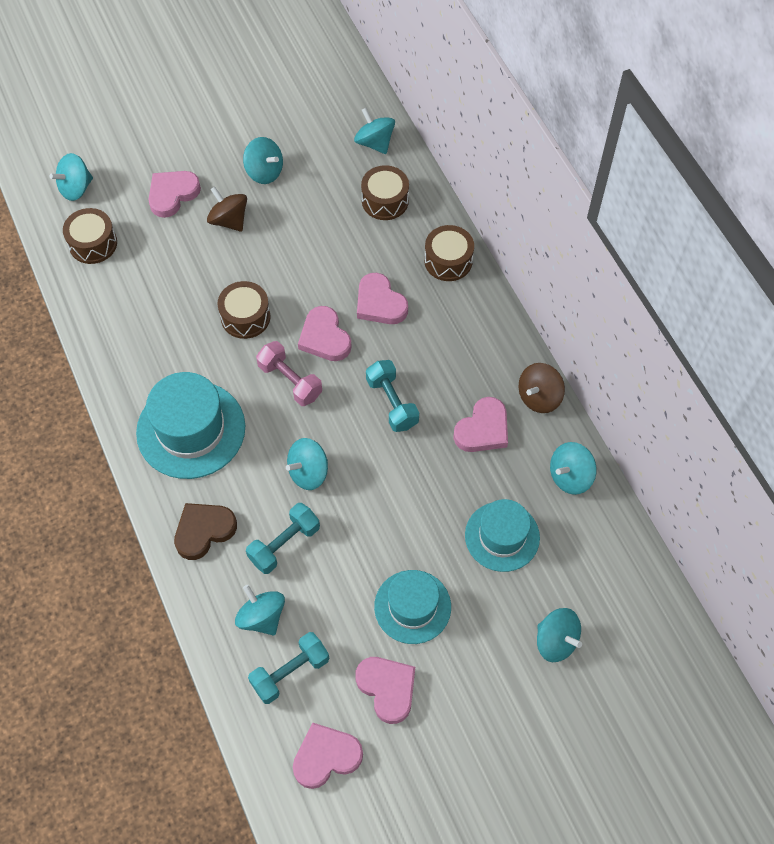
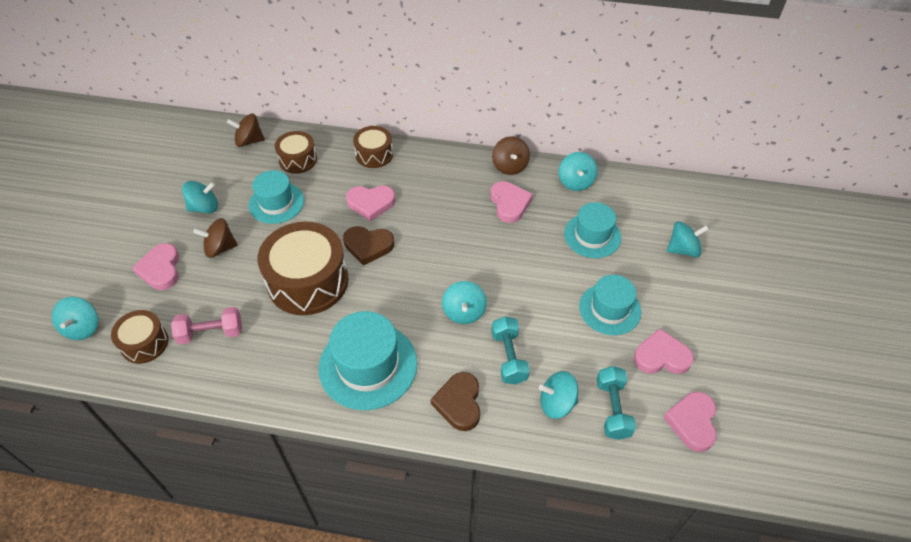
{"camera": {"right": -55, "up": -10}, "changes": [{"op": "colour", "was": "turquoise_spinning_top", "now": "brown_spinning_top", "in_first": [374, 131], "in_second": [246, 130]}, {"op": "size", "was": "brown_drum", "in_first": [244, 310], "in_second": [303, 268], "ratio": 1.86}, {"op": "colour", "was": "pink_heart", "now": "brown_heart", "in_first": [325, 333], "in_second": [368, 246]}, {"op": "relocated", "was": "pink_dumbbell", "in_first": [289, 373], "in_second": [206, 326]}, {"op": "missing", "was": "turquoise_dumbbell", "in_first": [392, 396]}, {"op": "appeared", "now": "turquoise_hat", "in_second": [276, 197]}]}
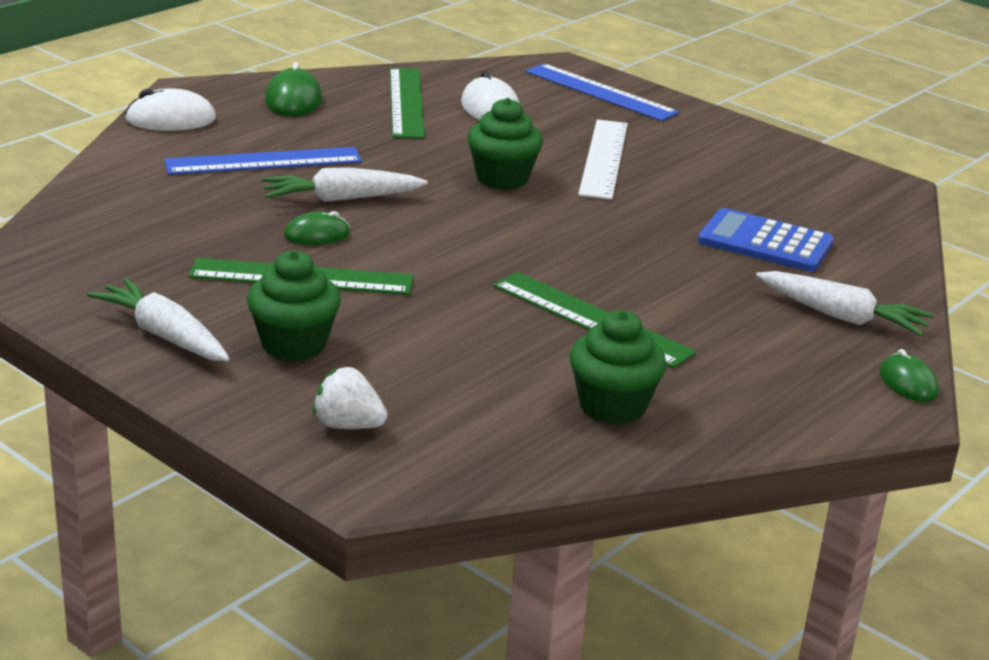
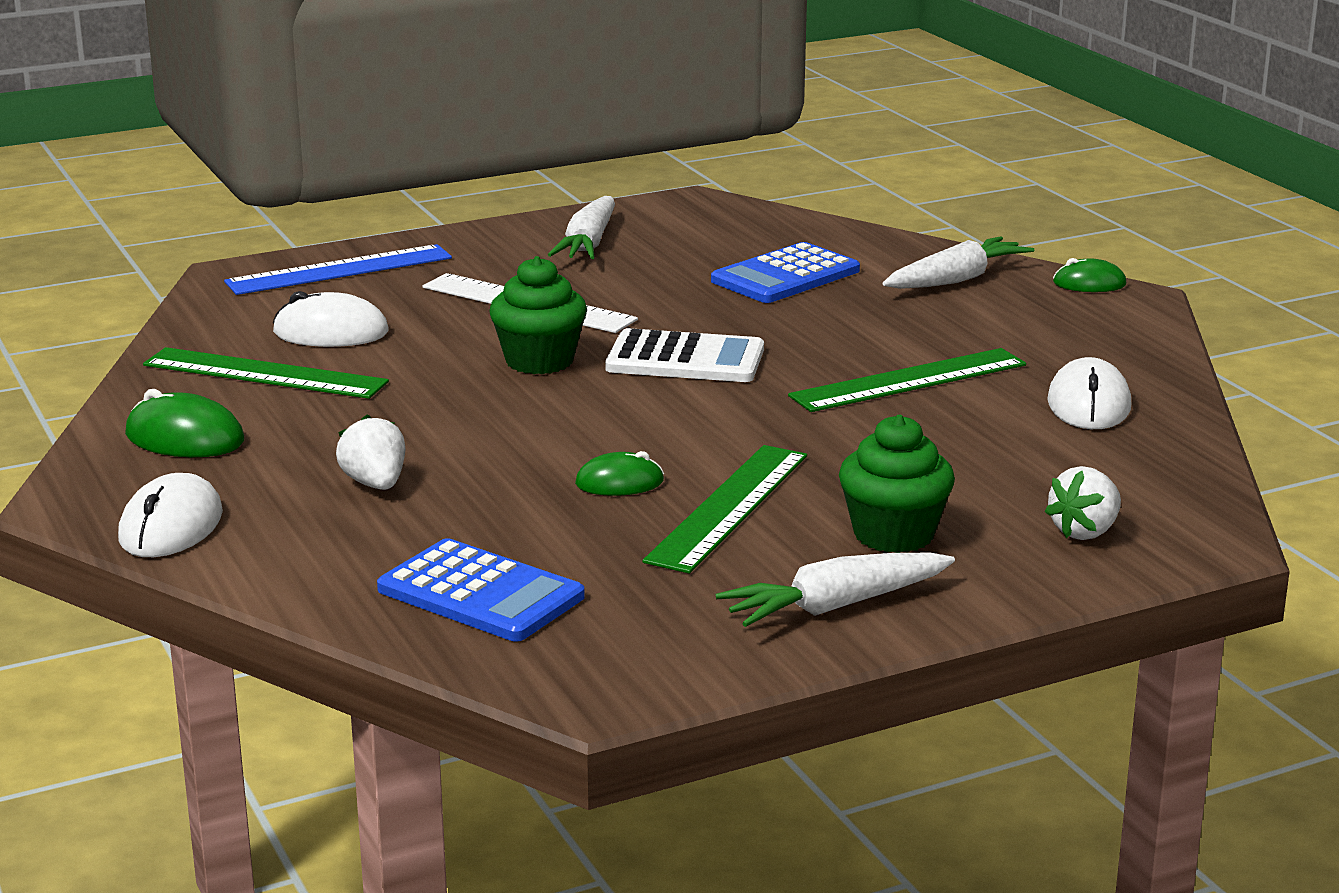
{"camera": {"right": -65, "up": -5}, "changes": [{"op": "exchanged", "was": "blue_ruler", "now": "white_strawberry", "in_first": [263, 161], "in_second": [370, 452]}, {"op": "relocated", "was": "white_carrot", "in_first": [345, 184], "in_second": [581, 227]}, {"op": "spun", "was": "green_mouse", "in_first": [317, 228], "in_second": [619, 473], "clockwise": 75}, {"op": "exchanged", "was": "green_cupcake", "now": "white_mouse", "in_first": [618, 367], "in_second": [1089, 393]}, {"op": "appeared", "now": "white_calculator", "in_second": [684, 355]}, {"op": "appeared", "now": "blue_calculator", "in_second": [481, 589]}]}
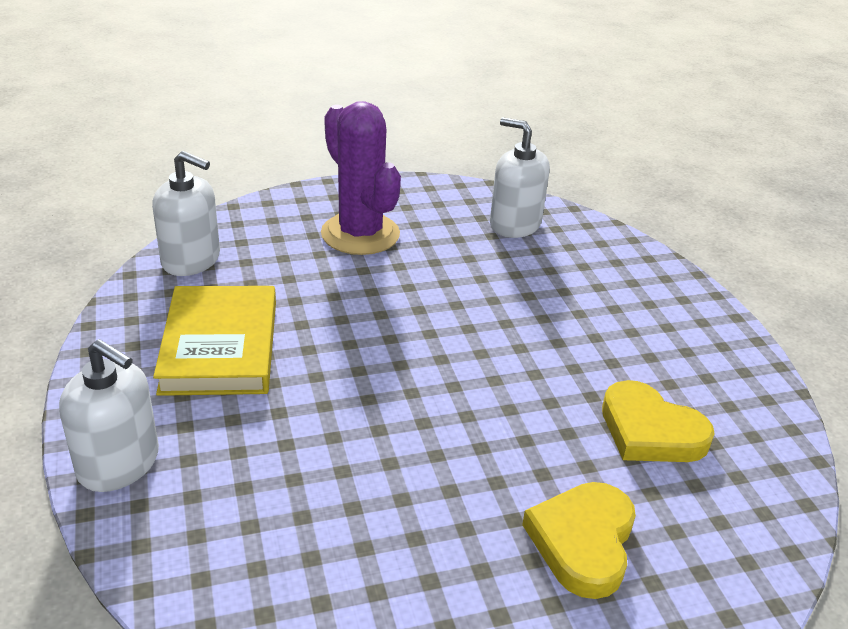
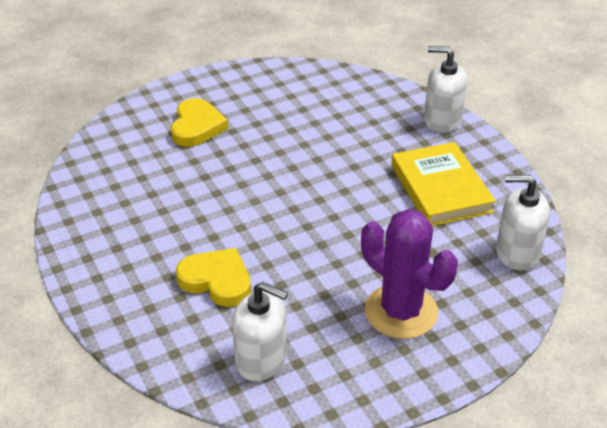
{"camera": {"right": 170, "up": 5}, "changes": [{"op": "relocated", "was": "yellow_heart", "in_first": [658, 421], "in_second": [213, 277]}]}
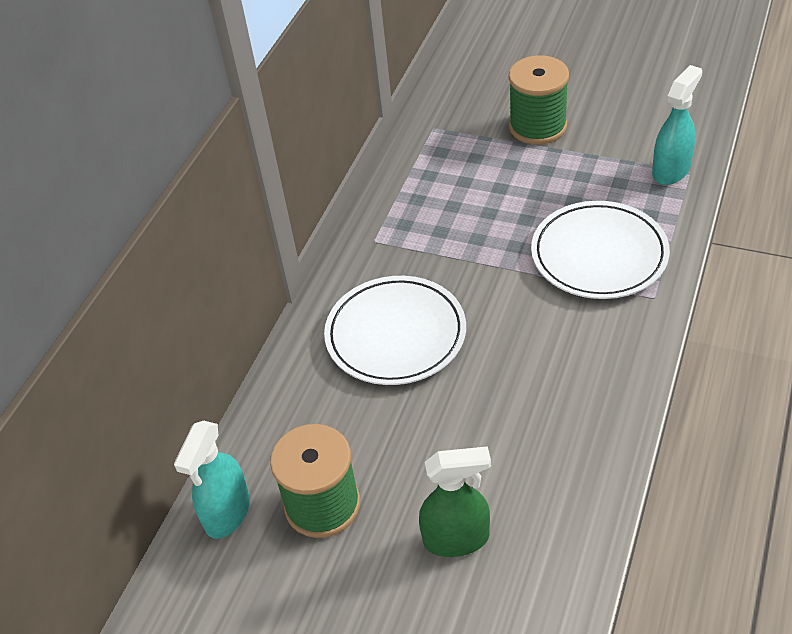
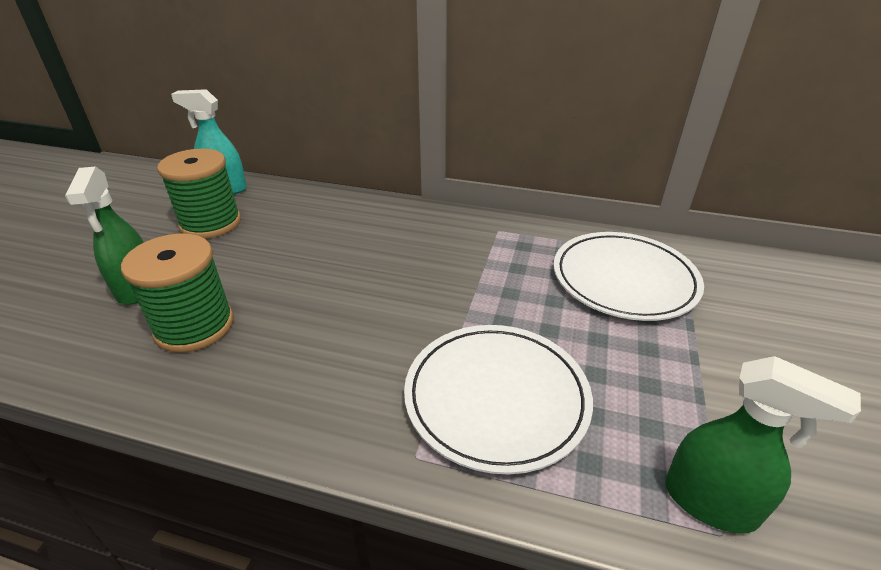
{"camera": {"right": 80, "up": -10}, "changes": [{"op": "relocated", "was": "green_spool", "in_first": [539, 100], "in_second": [177, 293]}, {"op": "colour", "was": "turquoise_spray_bottle", "now": "green_spray_bottle", "in_first": [677, 125], "in_second": [763, 444]}, {"op": "relocated", "was": "white_plate", "in_first": [395, 330], "in_second": [629, 276]}]}
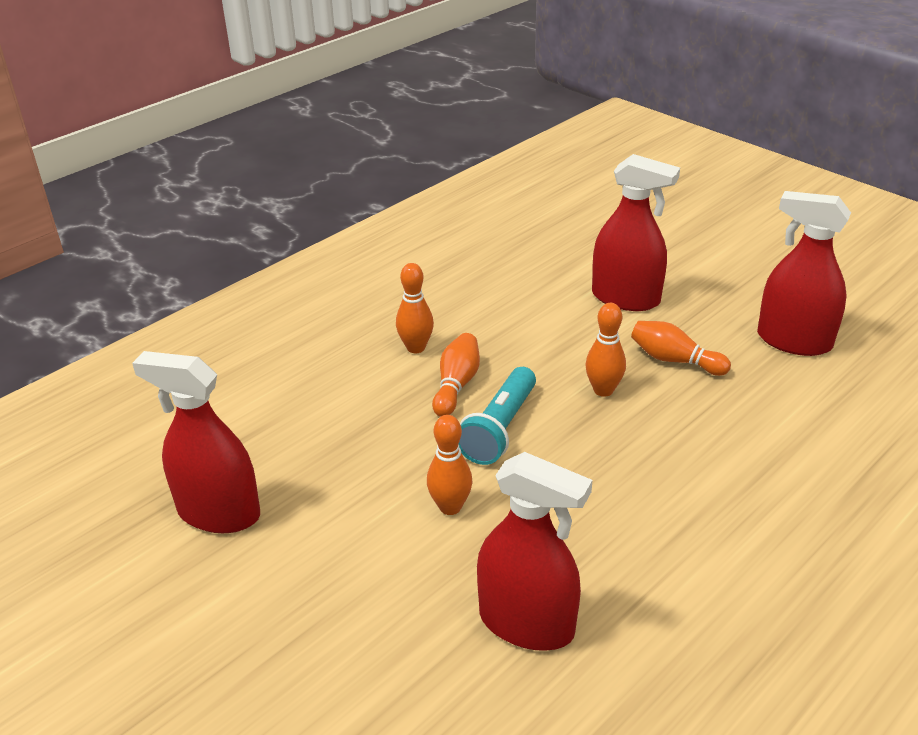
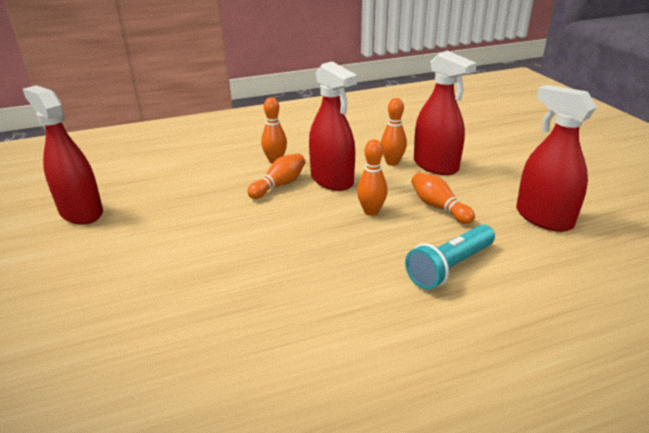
{"camera": {"right": 25, "up": -5}, "changes": [{"op": "relocated", "was": "turquoise_flashlight", "in_first": [497, 416], "in_second": [450, 257]}, {"op": "relocated", "was": "orange_bowling_pin", "in_first": [449, 465], "in_second": [394, 132]}, {"op": "relocated", "was": "red_spray_bottle", "in_first": [534, 551], "in_second": [333, 126]}]}
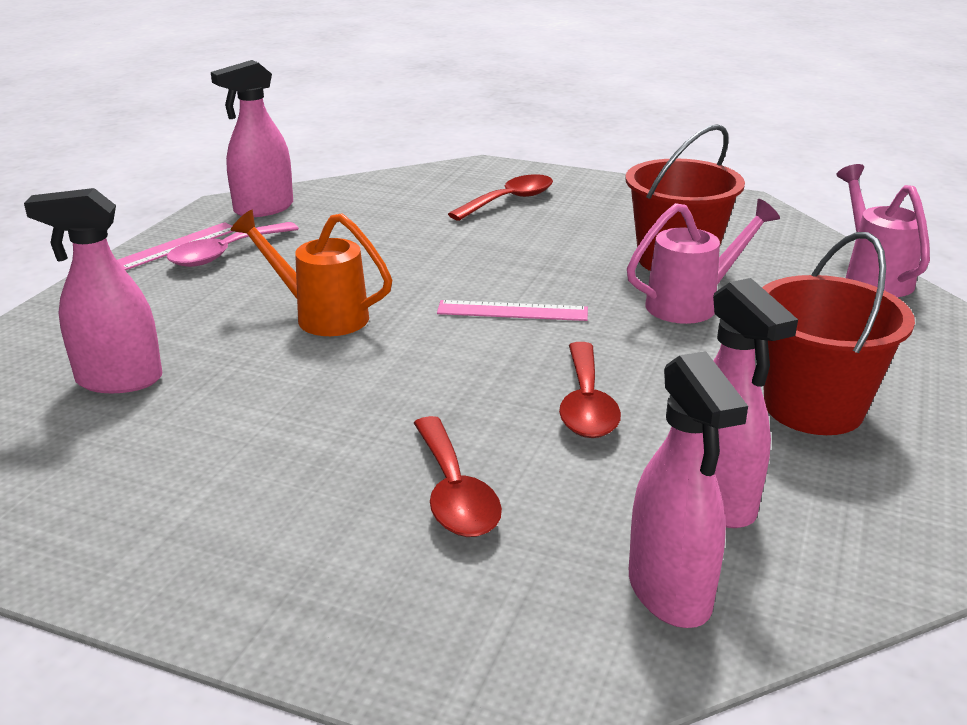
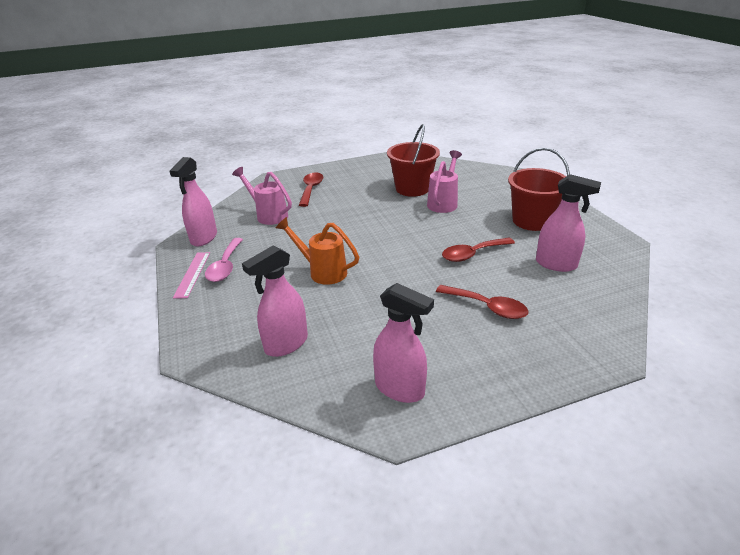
{"camera": {"right": -40, "up": 5}, "changes": [{"op": "relocated", "was": "pink_watering_can", "in_first": [883, 230], "in_second": [262, 196]}, {"op": "spun", "was": "orange_watering_can", "in_first": [311, 273], "in_second": [317, 251], "clockwise": 45}, {"op": "missing", "was": "pink_ruler", "in_first": [512, 310]}, {"op": "spun", "was": "red_spoon", "in_first": [590, 390], "in_second": [478, 250], "clockwise": 105}, {"op": "relocated", "was": "pink_spray_bottle", "in_first": [688, 489], "in_second": [403, 343]}]}
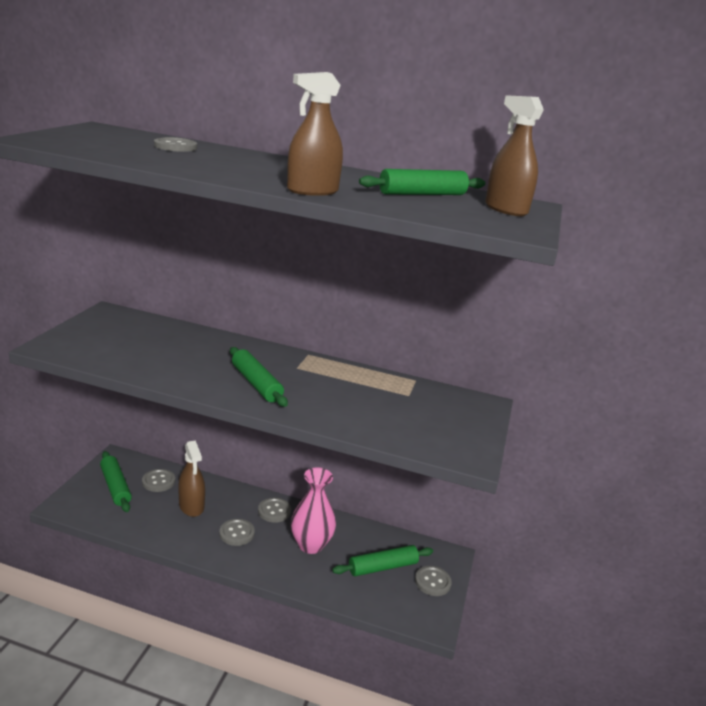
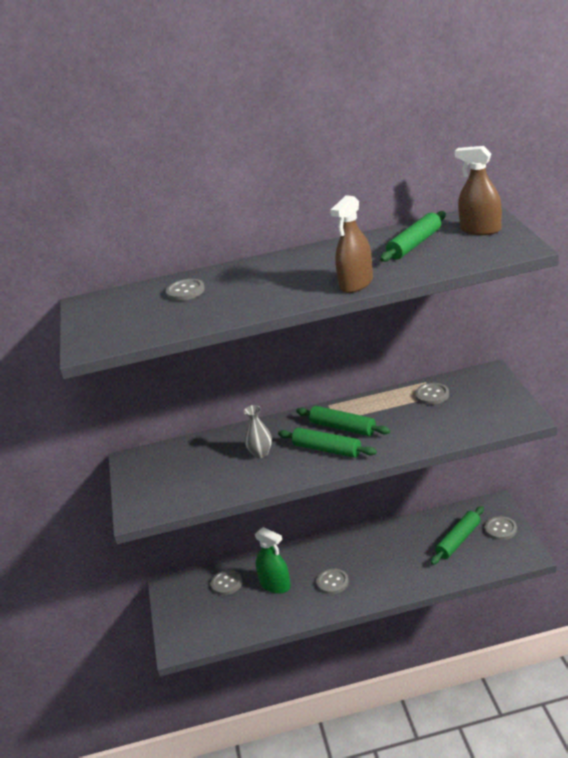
{"camera": {"right": -20, "up": 5}, "changes": [{"op": "colour", "was": "brown_spray_bottle", "now": "green_spray_bottle", "in_first": [191, 478], "in_second": [273, 560]}, {"op": "relocated", "was": "green_rolling_pin", "in_first": [116, 481], "in_second": [343, 421]}, {"op": "missing", "was": "pink_vase", "in_first": [313, 510]}, {"op": "relocated", "was": "grey_button", "in_first": [274, 510], "in_second": [432, 394]}, {"op": "appeared", "now": "grey_vase", "in_second": [258, 431]}]}
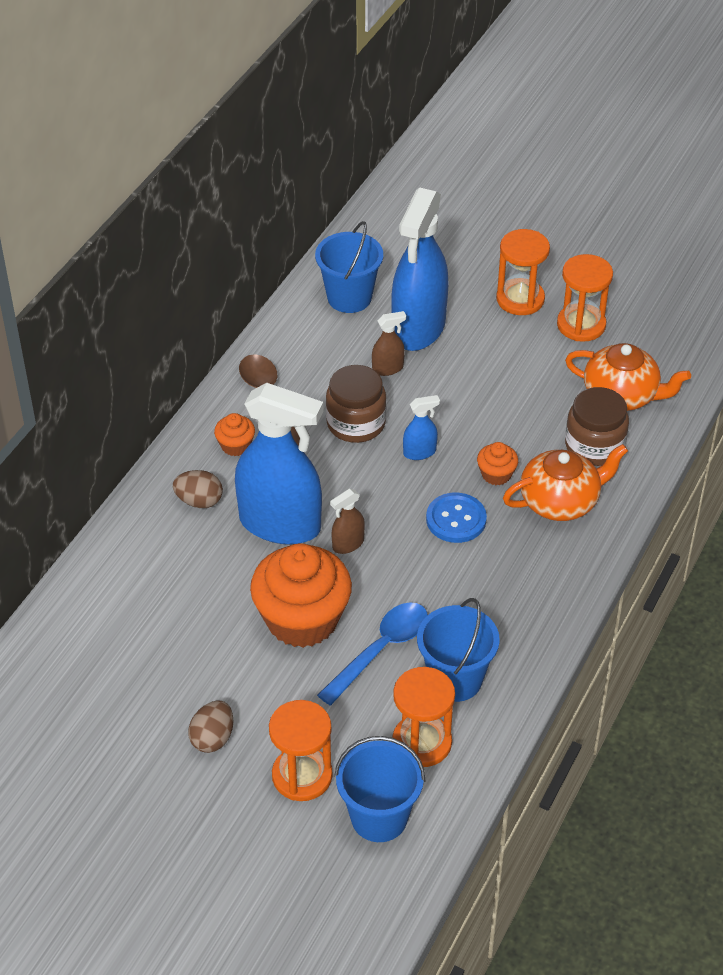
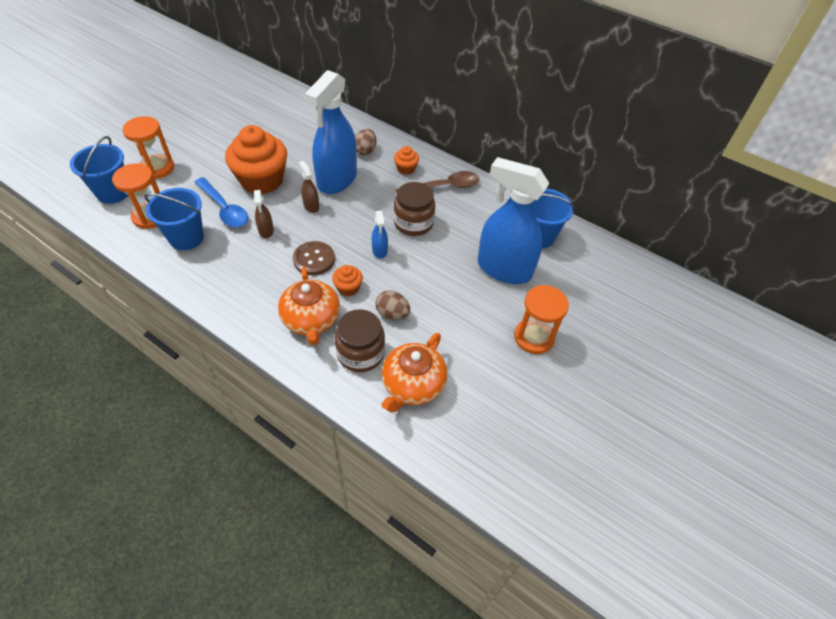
{"camera": {"right": 95, "up": 5}, "changes": [{"op": "missing", "was": "orange_hourglass", "in_first": [585, 298]}, {"op": "relocated", "was": "brown_spray_bottle", "in_first": [389, 343], "in_second": [264, 214]}, {"op": "colour", "was": "blue_button", "now": "brown_button", "in_first": [456, 518], "in_second": [314, 258]}, {"op": "relocated", "was": "brown_egg", "in_first": [210, 726], "in_second": [392, 305]}]}
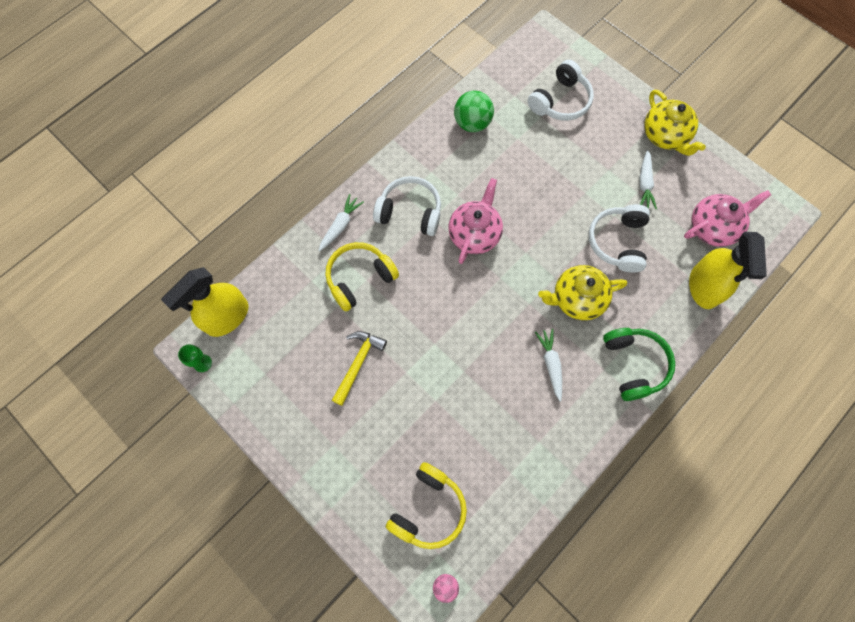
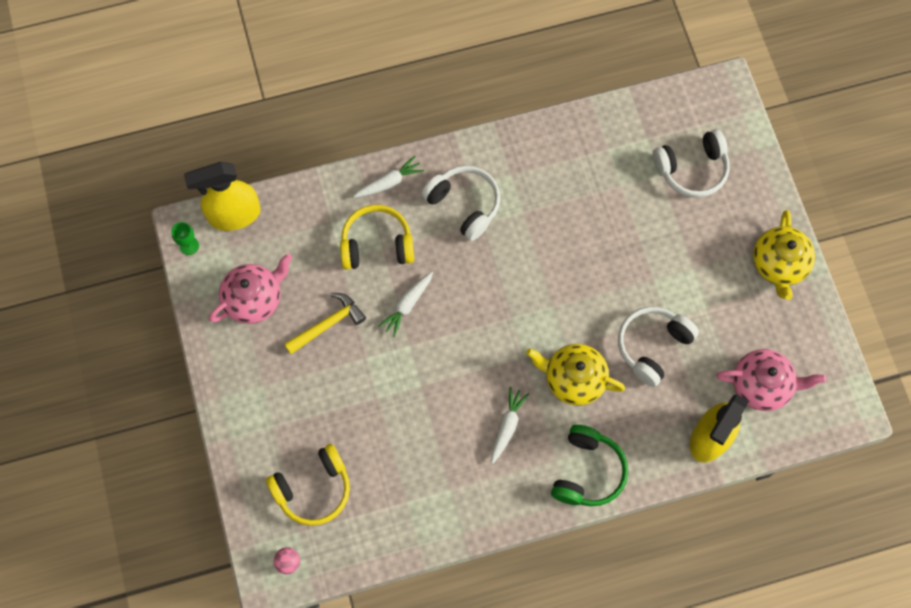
{"camera": {"right": 30, "up": 0}, "changes": [{"op": "missing", "was": "green_ball", "in_first": [474, 111]}, {"op": "relocated", "was": "white_carrot", "in_first": [648, 179], "in_second": [405, 304]}, {"op": "relocated", "was": "pink_teapot", "in_first": [475, 221], "in_second": [250, 288]}]}
